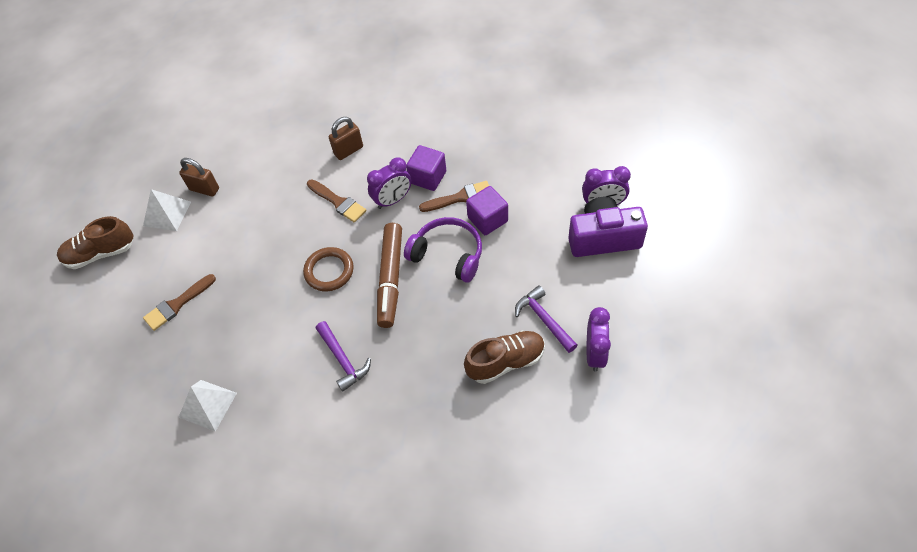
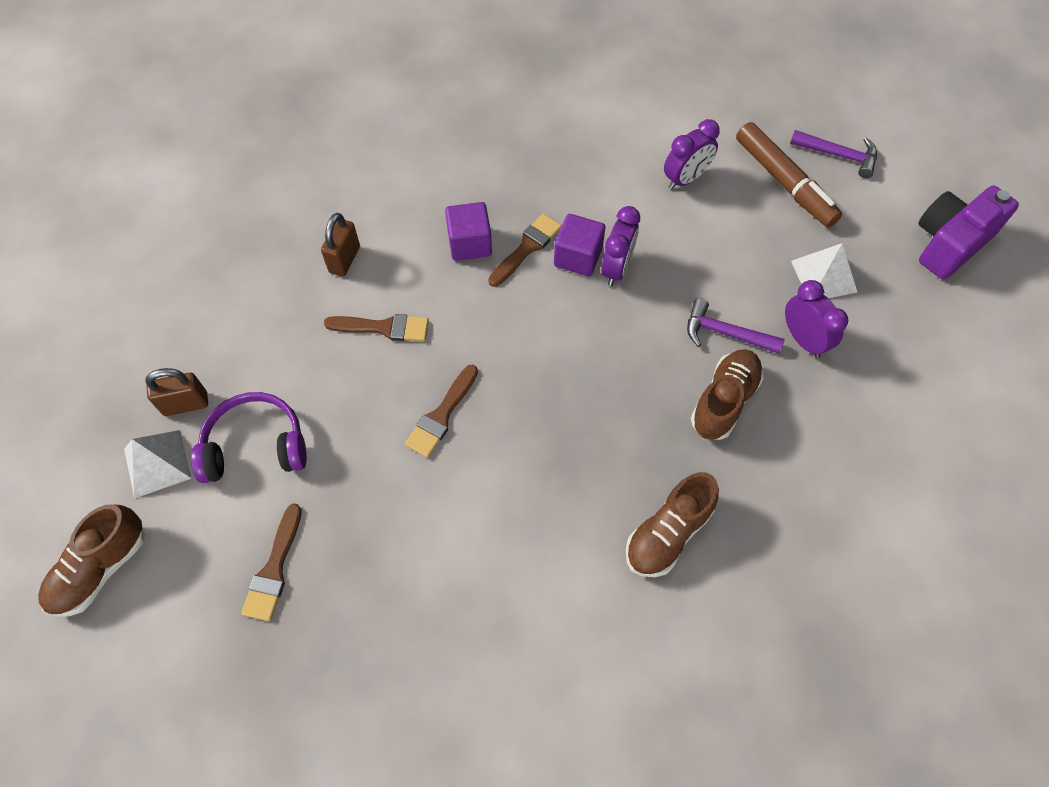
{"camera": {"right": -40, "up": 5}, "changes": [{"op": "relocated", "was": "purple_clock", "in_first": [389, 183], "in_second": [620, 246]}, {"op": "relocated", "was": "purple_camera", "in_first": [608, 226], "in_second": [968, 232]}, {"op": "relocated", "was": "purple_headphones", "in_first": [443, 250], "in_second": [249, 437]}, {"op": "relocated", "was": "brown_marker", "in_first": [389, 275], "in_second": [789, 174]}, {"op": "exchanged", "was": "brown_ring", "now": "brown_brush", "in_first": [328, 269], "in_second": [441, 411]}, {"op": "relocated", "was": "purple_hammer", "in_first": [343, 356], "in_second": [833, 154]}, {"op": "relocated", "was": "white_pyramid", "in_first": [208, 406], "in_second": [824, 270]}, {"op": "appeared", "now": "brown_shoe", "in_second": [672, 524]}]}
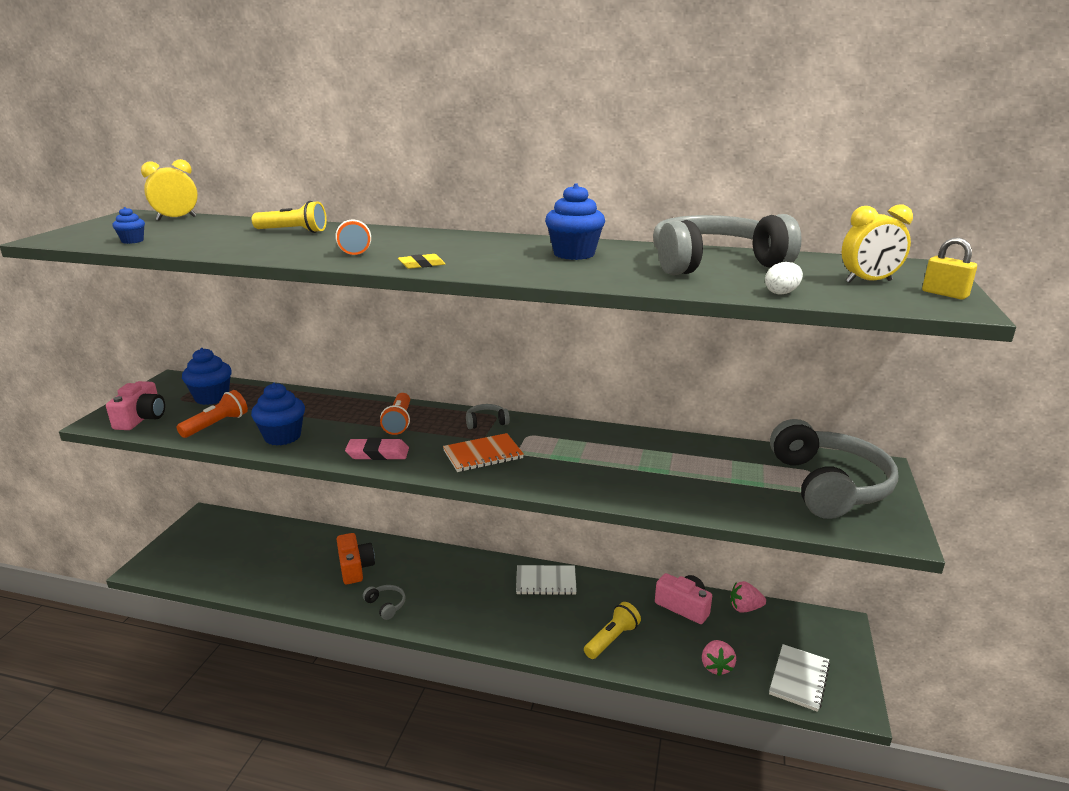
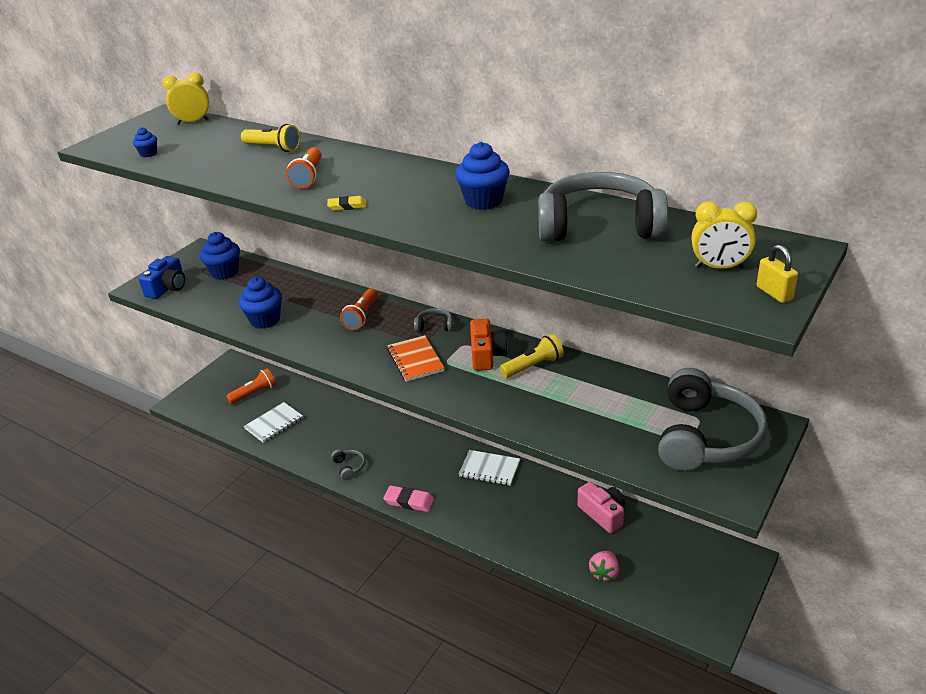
{"camera": {"right": 20, "up": 10}, "changes": [{"op": "missing", "was": "white_egg", "in_first": [784, 278]}, {"op": "colour", "was": "pink_camera", "now": "blue_camera", "in_first": [135, 405], "in_second": [161, 277]}, {"op": "relocated", "was": "orange_flashlight", "in_first": [212, 414], "in_second": [251, 386]}, {"op": "spun", "was": "orange_notebook", "in_first": [483, 452], "in_second": [416, 358], "clockwise": 75}, {"op": "relocated", "was": "pink_eraser", "in_first": [377, 449], "in_second": [408, 498]}, {"op": "relocated", "was": "orange_camera", "in_first": [356, 558], "in_second": [489, 345]}, {"op": "missing", "was": "pink_strawberry", "in_first": [748, 597]}, {"op": "relocated", "was": "yellow_flashlight", "in_first": [612, 630], "in_second": [532, 356]}, {"op": "relocated", "was": "white_notebook", "in_first": [799, 678], "in_second": [273, 422]}]}
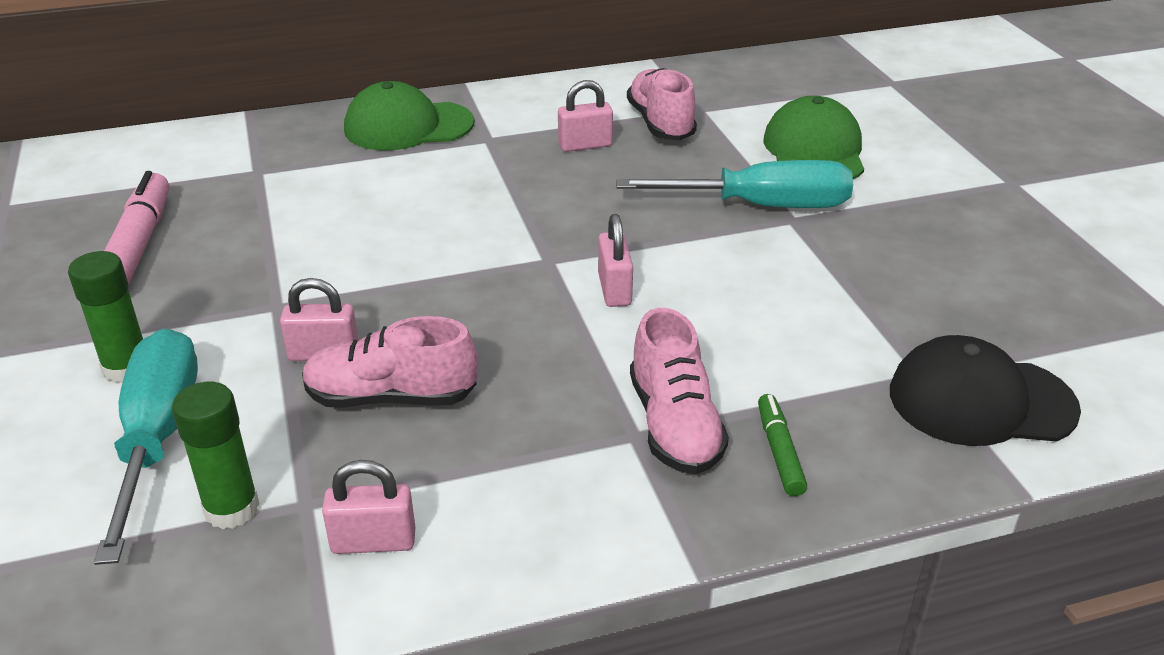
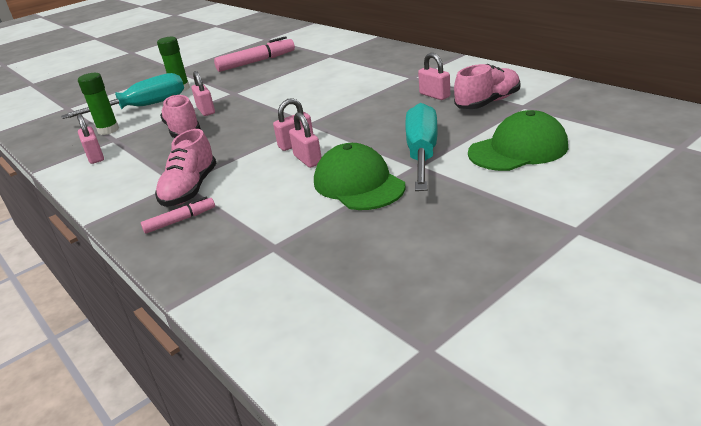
{"camera": {"right": 70, "up": -5}, "changes": [{"op": "relocated", "was": "green_cap", "in_first": [409, 115], "in_second": [359, 176]}, {"op": "spun", "was": "turquoise_screwdriver", "in_first": [734, 184], "in_second": [421, 147], "clockwise": -150}, {"op": "spun", "was": "pink_shoe", "in_first": [679, 391], "in_second": [185, 168], "clockwise": -45}, {"op": "missing", "was": "black_cap", "in_first": [985, 390]}, {"op": "colour", "was": "green_marker", "now": "pink_marker", "in_first": [782, 445], "in_second": [178, 215]}, {"op": "appeared", "now": "pink_padlock", "in_second": [305, 140]}]}
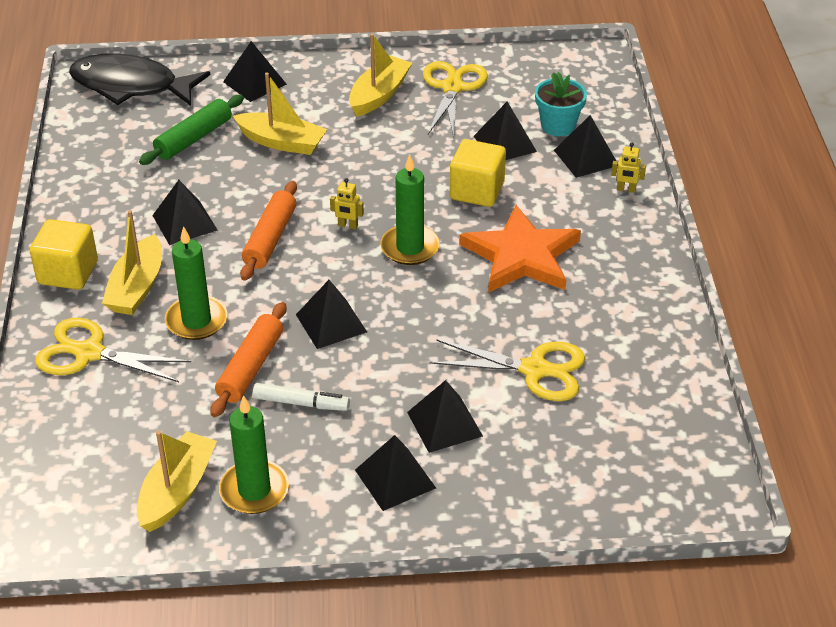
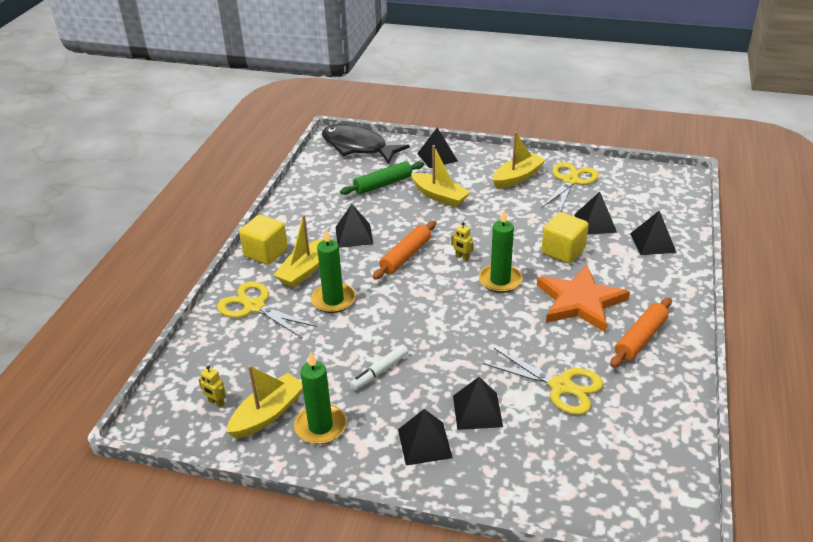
{"camera": {"right": 20, "up": -5}, "changes": [{"op": "missing", "was": "turquoise_flower_pot", "in_first": [561, 104]}, {"op": "relocated", "was": "yellow_robot", "in_first": [628, 167], "in_second": [212, 386]}, {"op": "missing", "was": "black_pyramid", "in_first": [331, 314]}, {"op": "relocated", "was": "orange_rolling_pin", "in_first": [248, 359], "in_second": [641, 333]}, {"op": "spun", "was": "white_marker", "in_first": [301, 397], "in_second": [379, 367], "clockwise": 105}]}
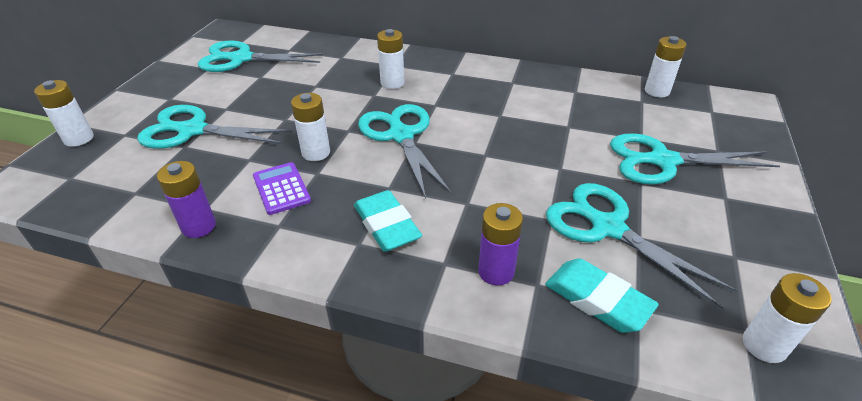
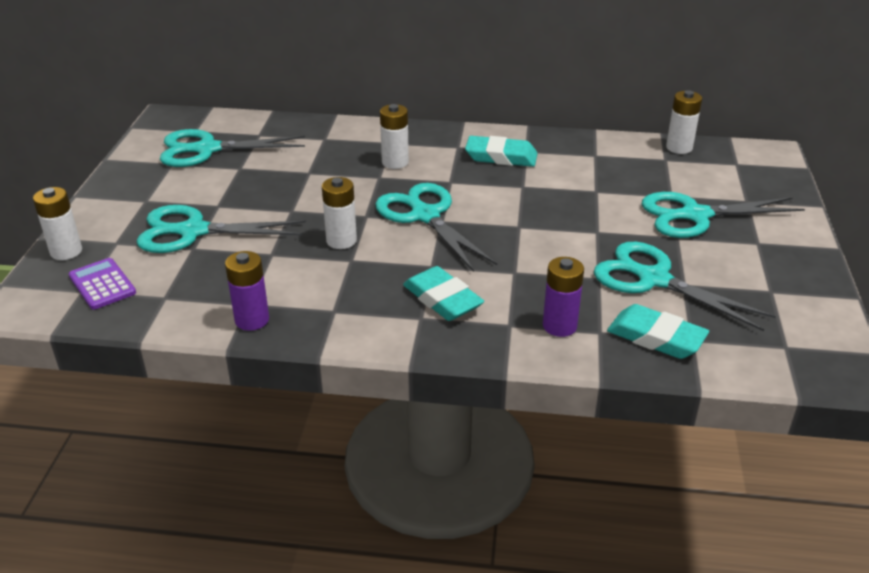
{"camera": {"right": -10, "up": -5}, "changes": [{"op": "relocated", "was": "purple_calculator", "in_first": [282, 188], "in_second": [102, 284]}, {"op": "missing", "was": "white_battery", "in_first": [787, 318]}, {"op": "appeared", "now": "turquoise_eraser", "in_second": [501, 151]}]}
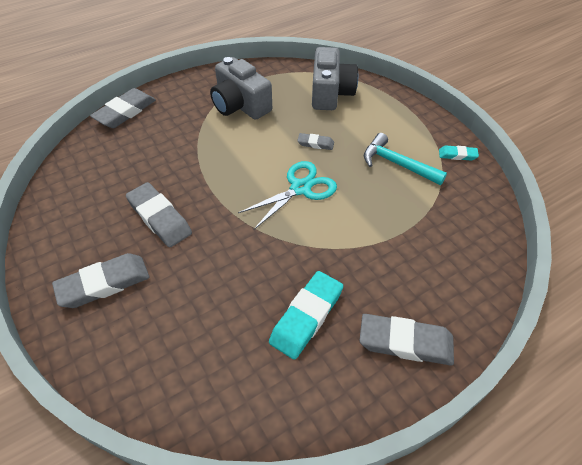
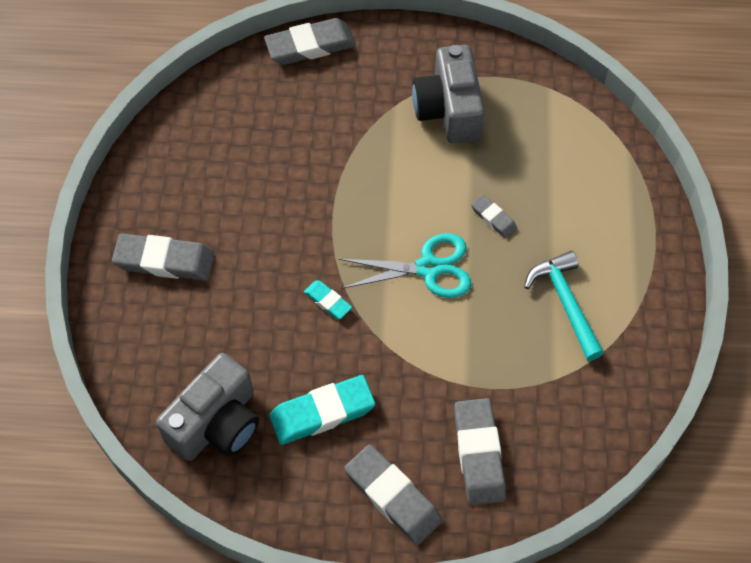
{"camera": {"right": 35, "up": 10}, "changes": [{"op": "relocated", "was": "grey_camera", "in_first": [335, 78], "in_second": [207, 407]}, {"op": "relocated", "was": "turquoise_eraser", "in_first": [459, 153], "in_second": [328, 299]}, {"op": "relocated", "was": "grey_eraser", "in_first": [159, 215], "in_second": [480, 451]}]}
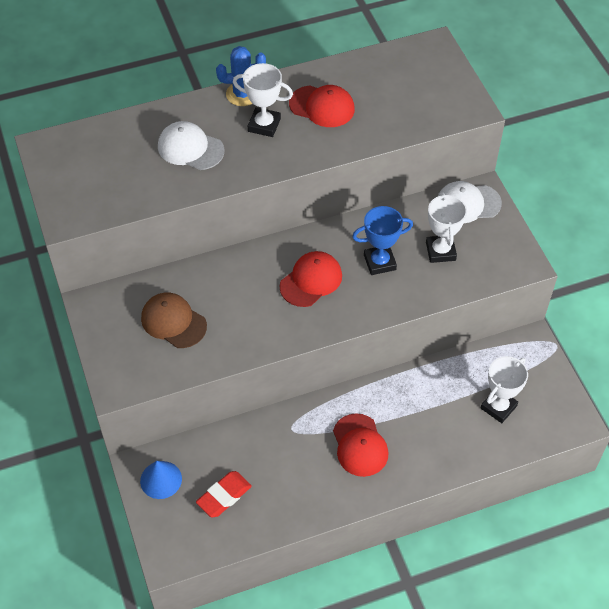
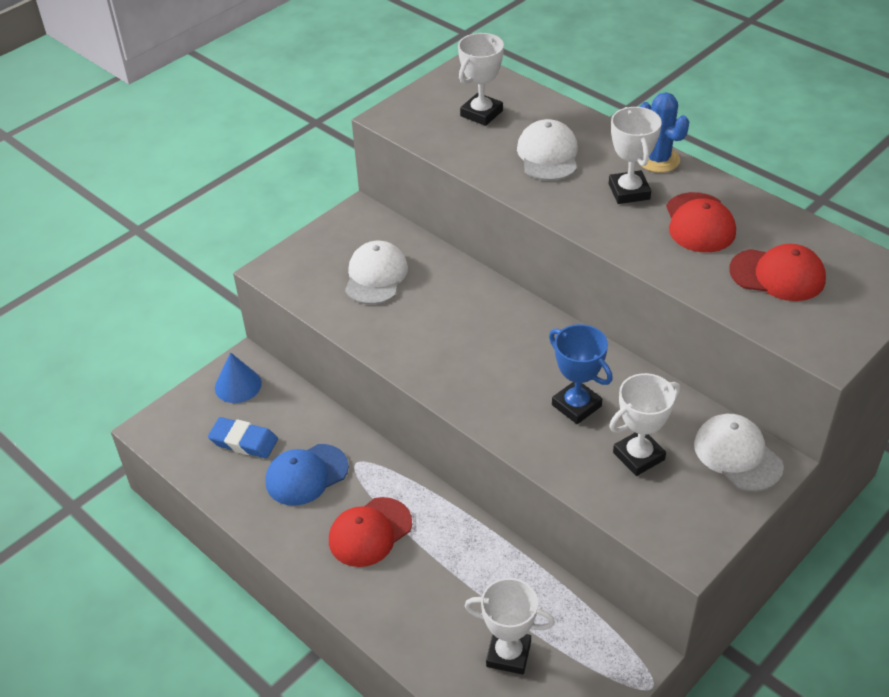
{"camera": {"right": 65, "up": -10}, "changes": [{"op": "relocated", "was": "red_cap", "in_first": [311, 279], "in_second": [777, 272]}, {"op": "colour", "was": "brown_cap", "now": "white_cap", "in_first": [174, 320], "in_second": [376, 272]}, {"op": "colour", "was": "red_eraser", "now": "blue_eraser", "in_first": [224, 494], "in_second": [243, 437]}, {"op": "appeared", "now": "white_trophy", "in_second": [481, 79]}, {"op": "appeared", "now": "blue_cap", "in_second": [307, 475]}]}
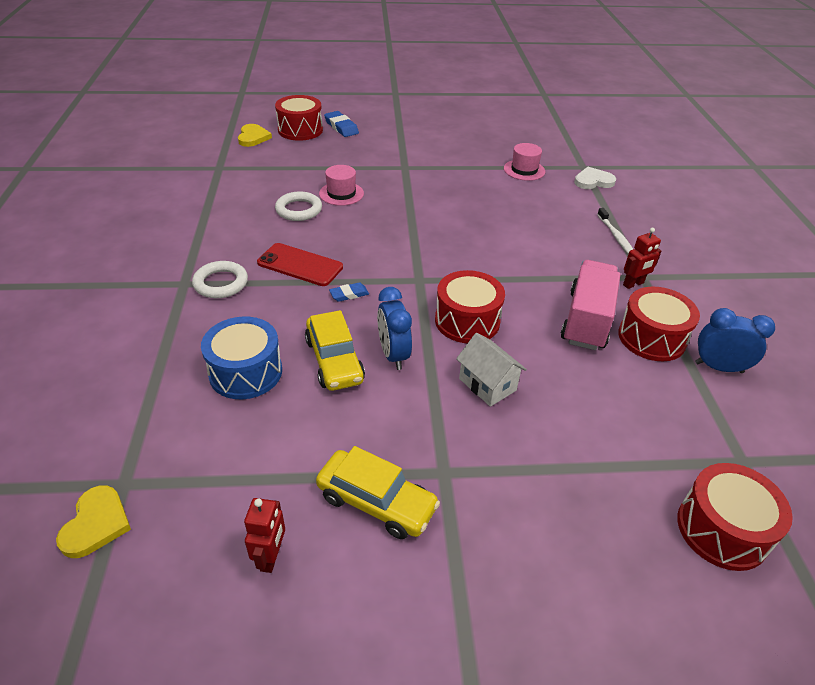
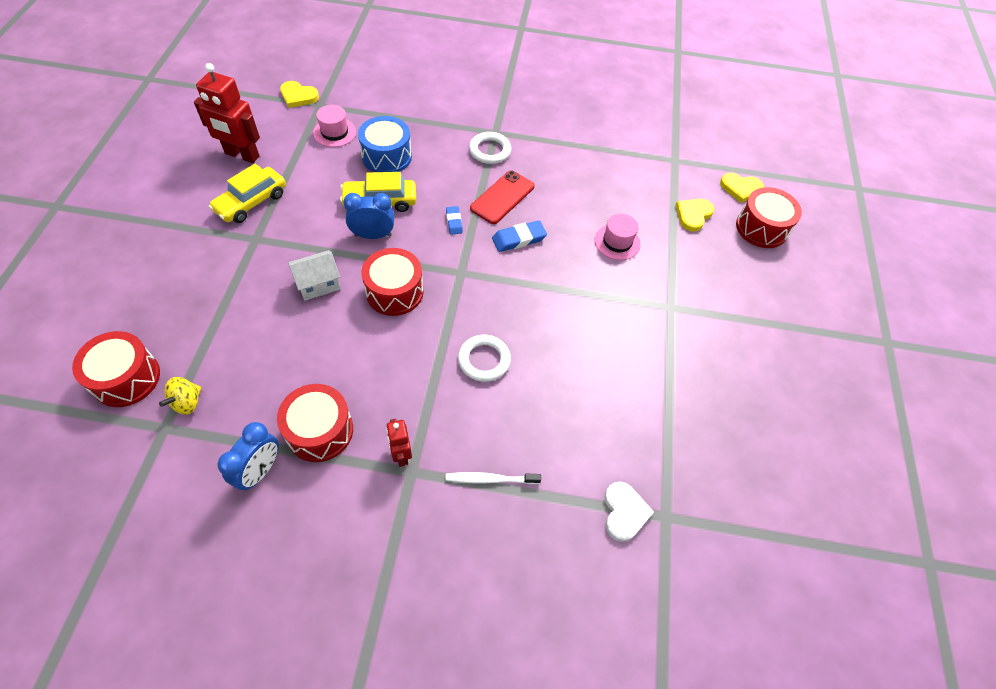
{"camera": {"right": 100, "up": 15}, "changes": [{"op": "relocated", "was": "blue_eraser", "in_first": [341, 124], "in_second": [519, 236]}, {"op": "relocated", "was": "pink_hat", "in_first": [524, 162], "in_second": [334, 126]}, {"op": "relocated", "was": "white_ring", "in_first": [298, 206], "in_second": [484, 358]}, {"op": "missing", "was": "pink_truck", "in_first": [590, 305]}, {"op": "size", "was": "red_robot", "in_first": [264, 535], "in_second": [227, 113], "ratio": 1.84}, {"op": "appeared", "now": "yellow_heart", "in_second": [695, 215]}, {"op": "appeared", "now": "yellow_spinning_top", "in_second": [180, 396]}]}
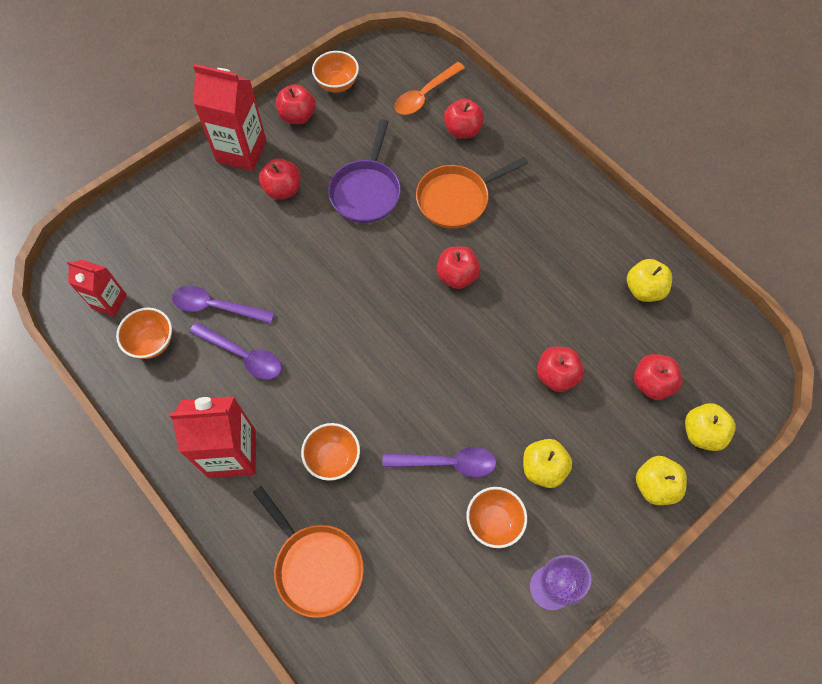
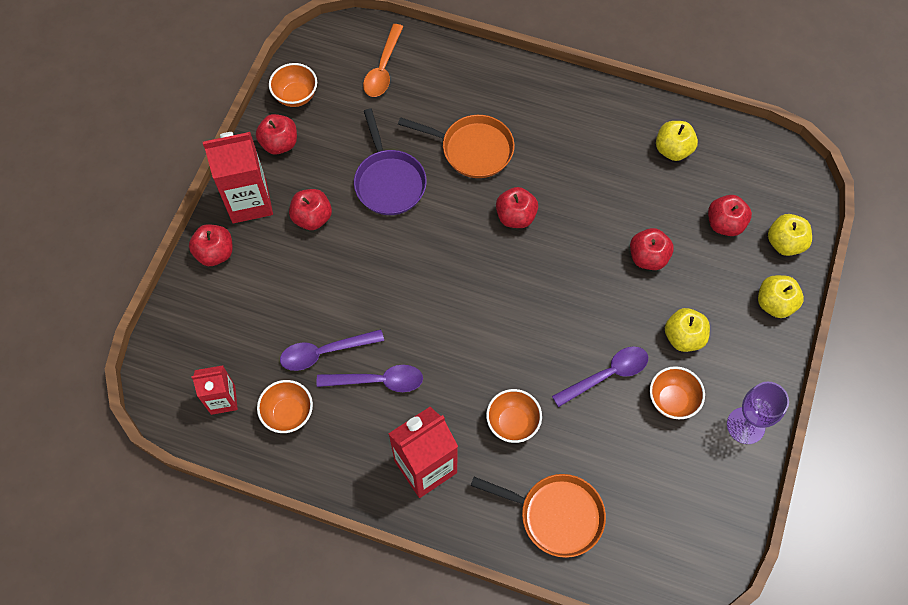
{"camera": {"right": -30, "up": 0}, "changes": [{"op": "relocated", "was": "red_apple", "in_first": [464, 119], "in_second": [211, 245]}, {"op": "spun", "was": "orange_pan", "in_first": [472, 193], "in_second": [456, 146], "clockwise": -105}]}
